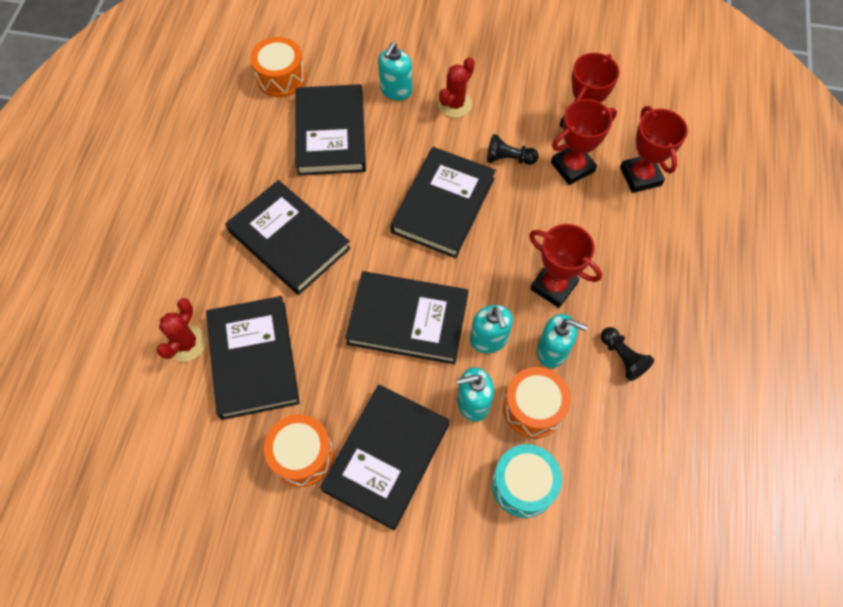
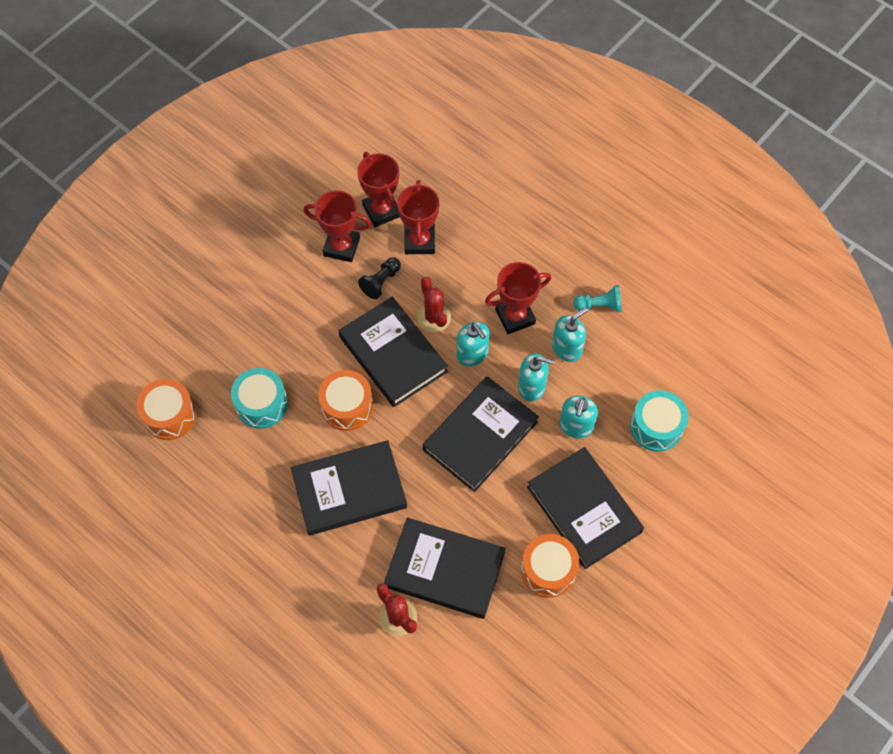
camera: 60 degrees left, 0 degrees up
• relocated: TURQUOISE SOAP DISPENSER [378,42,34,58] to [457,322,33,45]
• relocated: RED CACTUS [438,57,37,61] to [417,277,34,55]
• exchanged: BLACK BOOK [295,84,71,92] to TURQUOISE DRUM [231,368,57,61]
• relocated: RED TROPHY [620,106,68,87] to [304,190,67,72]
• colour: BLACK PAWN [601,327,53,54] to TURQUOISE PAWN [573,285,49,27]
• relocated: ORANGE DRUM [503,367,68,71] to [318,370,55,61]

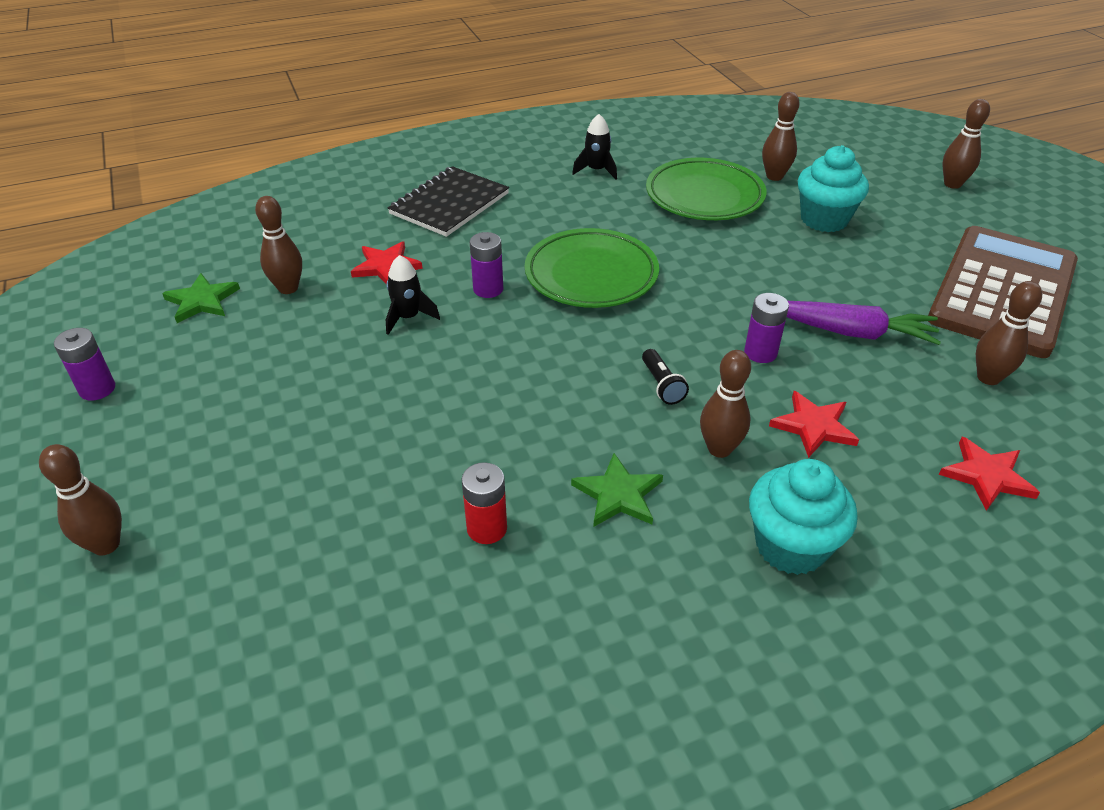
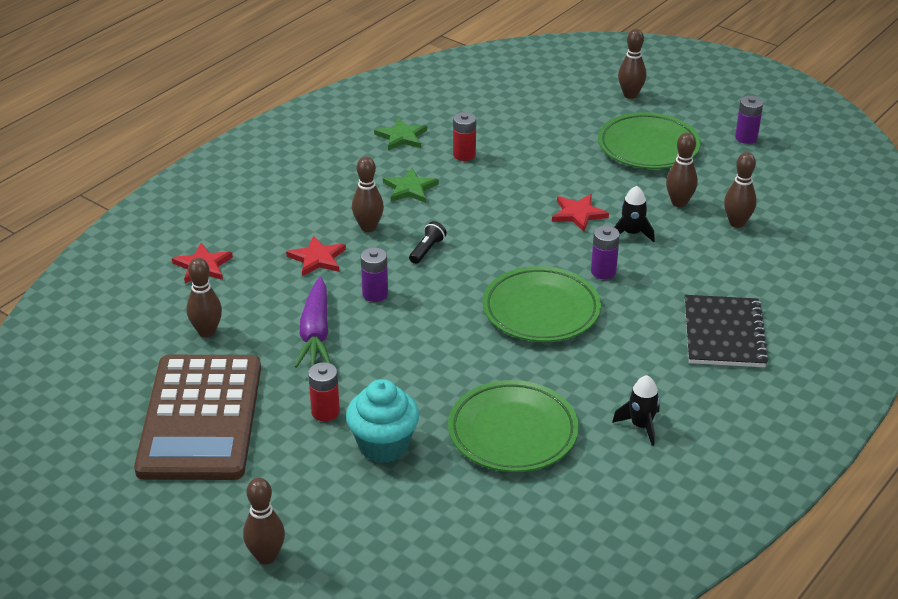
camera: 150 degrees right, 5 degrees down
• relocated: BROWN BOWLING PIN [762,92,37,89] to [666,133,32,74]
• relocated: RED STAR [351,241,72,43] to [552,194,57,38]
• relocated: GREEN STAR [162,273,78,50] to [374,118,53,33]
• spun: PURPLE CARROT [787,301,154,44] = [294,277,37,91] 75 degrees counterclockwise
• spun: BLACK FLASHLIGHT [642,349,47,56] = [409,221,38,43] 75 degrees clockwise
• missing: TURQUOISE CUPCAKE [749,459,109,116]
• appeared: GREEN PLATE [598,112,103,57]
• appeared: RED BATTERY [308,362,32,59]

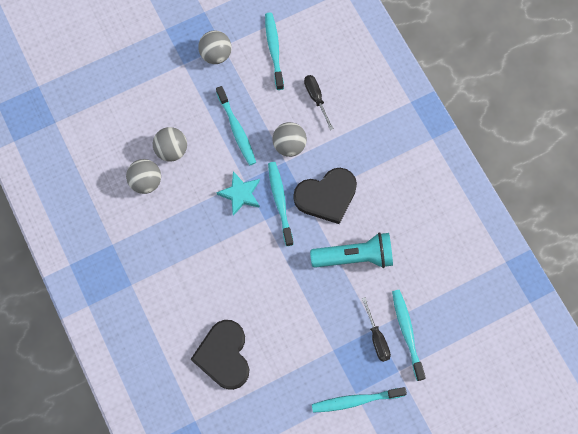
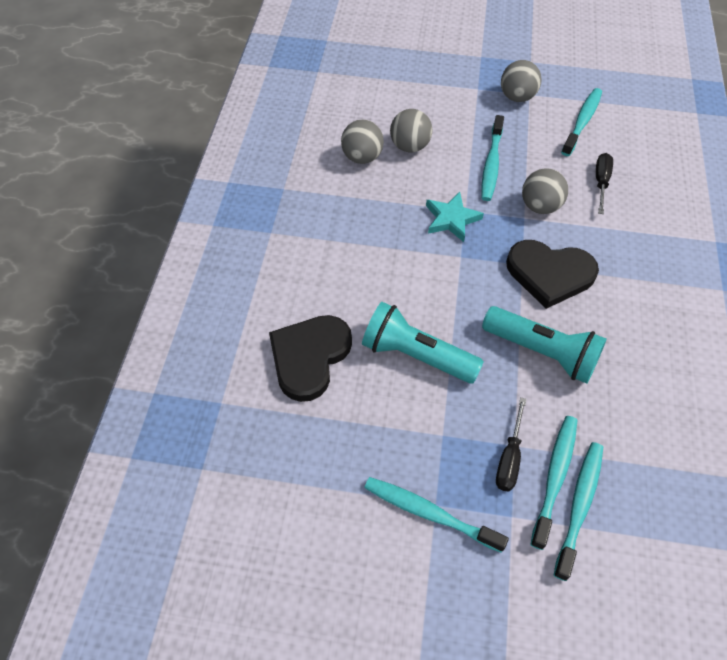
camera: 35 degrees right, 15 degrees down
• relocated: TURQUOISE TOOTHBRUSH [268,162,26,84] to [554,442,49,139]
• appeared: TURQUOISE FLASHLIGHT [362,302,122,82]

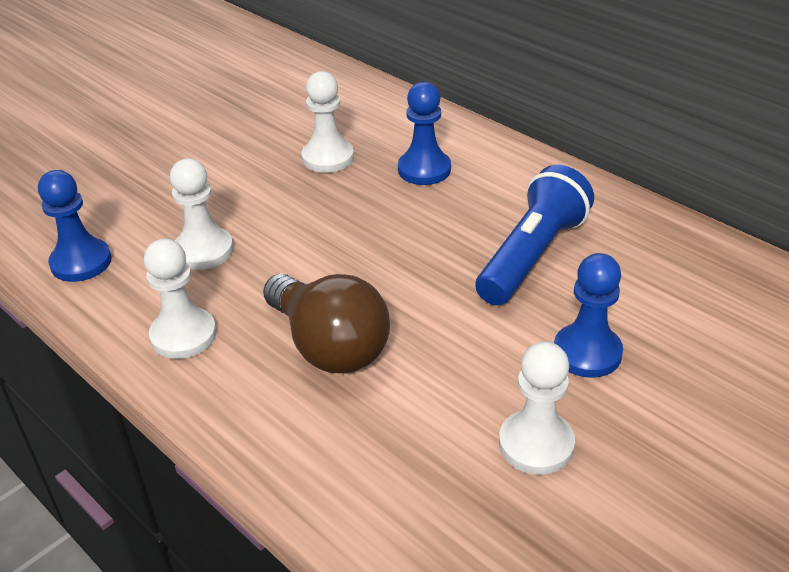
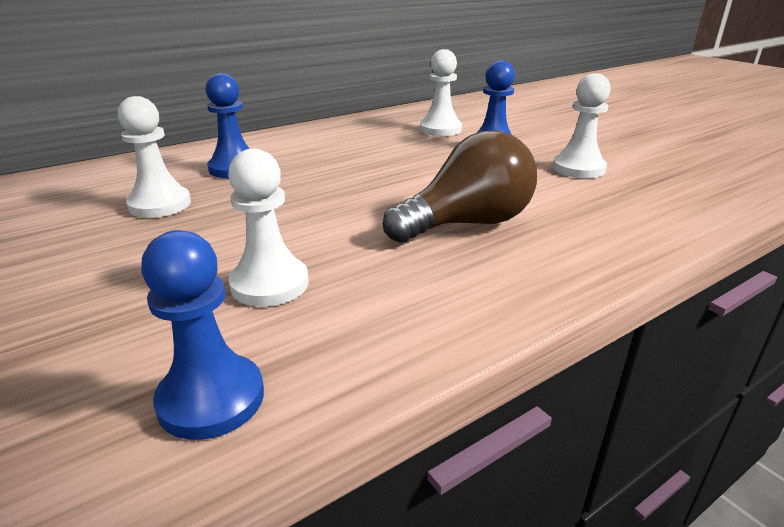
camera: 80 degrees left, 10 degrees down
• missing: BLUE FLASHLIGHT [475,165,119,140]
• relocated: WHITE PAWN [144,239,72,120] to [420,49,42,87]

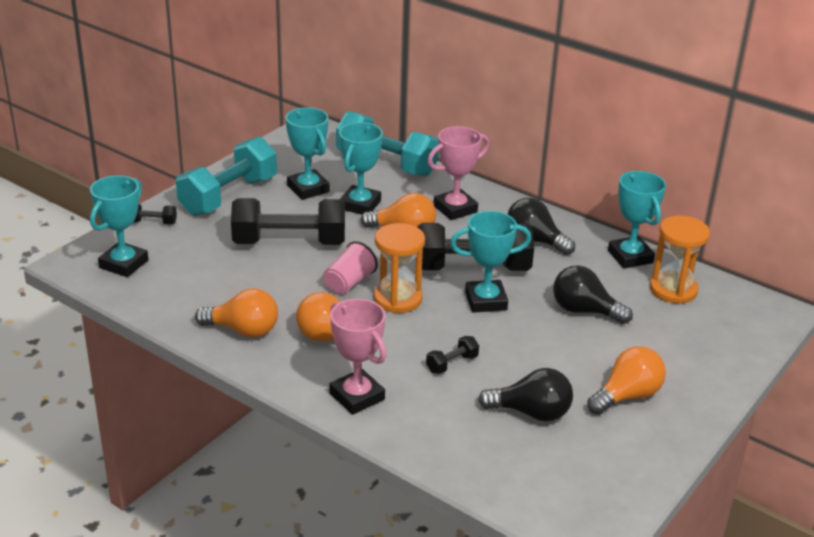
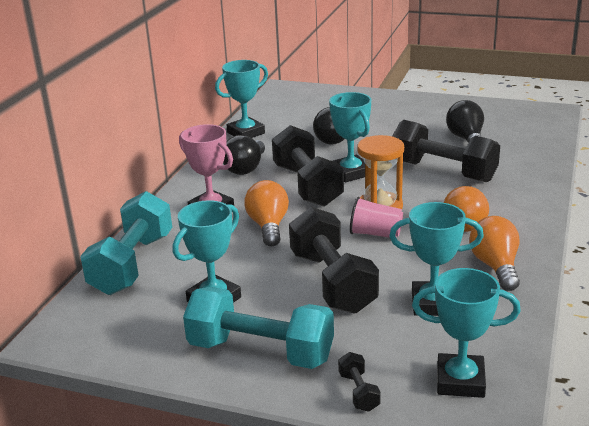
camera: 105 degrees left, 5 degrees down
• relocated: TURQUOISE TROPHY [339,122,44,92] to [389,202,95,114]
• missing: ORANGE HOURGLASS [650,216,60,88]
• missing: PINK TROPHY [329,299,57,116]
• size: BLACK DUMBBELL [426,336,53,38] = [392,120,108,62] x2.38
• missing: ORANGE LIGHT BULB [587,346,79,69]

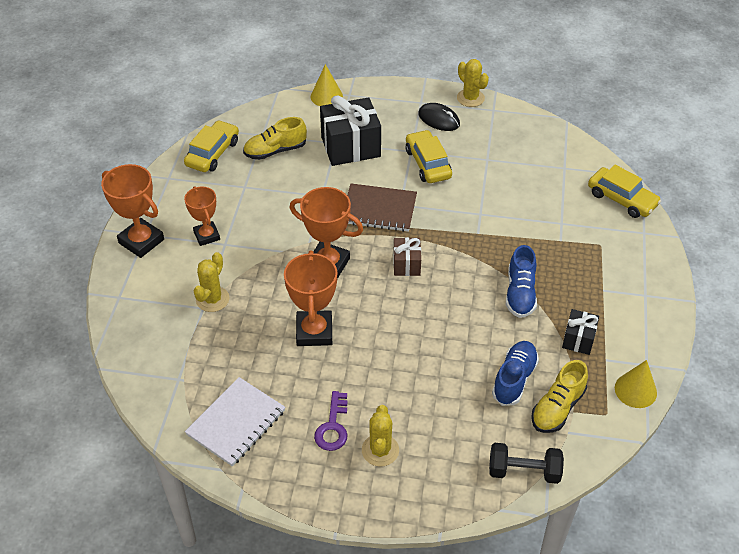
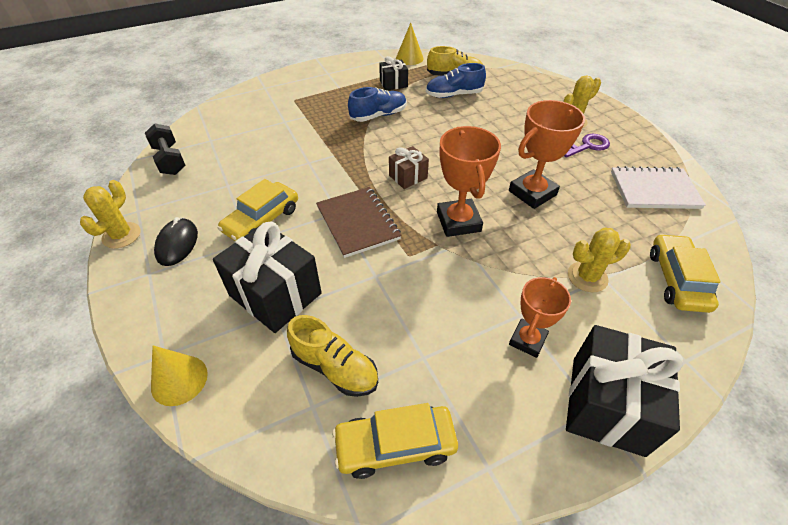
camera: 125 degrees left, 0 degrees up
• exchanged: ORANGE TROPHY [101,164,63,94] to BLACK GIFT [566,325,117,132]
• relocated: YELLOW CAR [588,165,73,53] to [650,234,71,79]
• relocated: BLACK DUMBBELL [489,443,75,41] to [145,123,41,52]

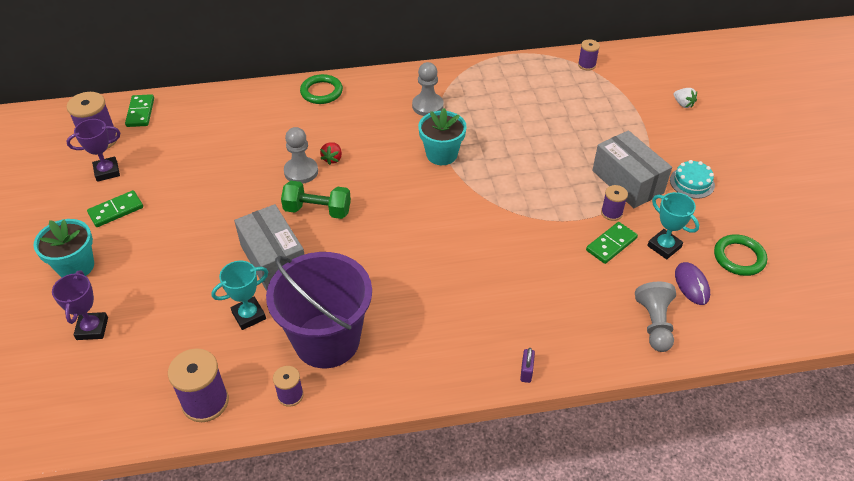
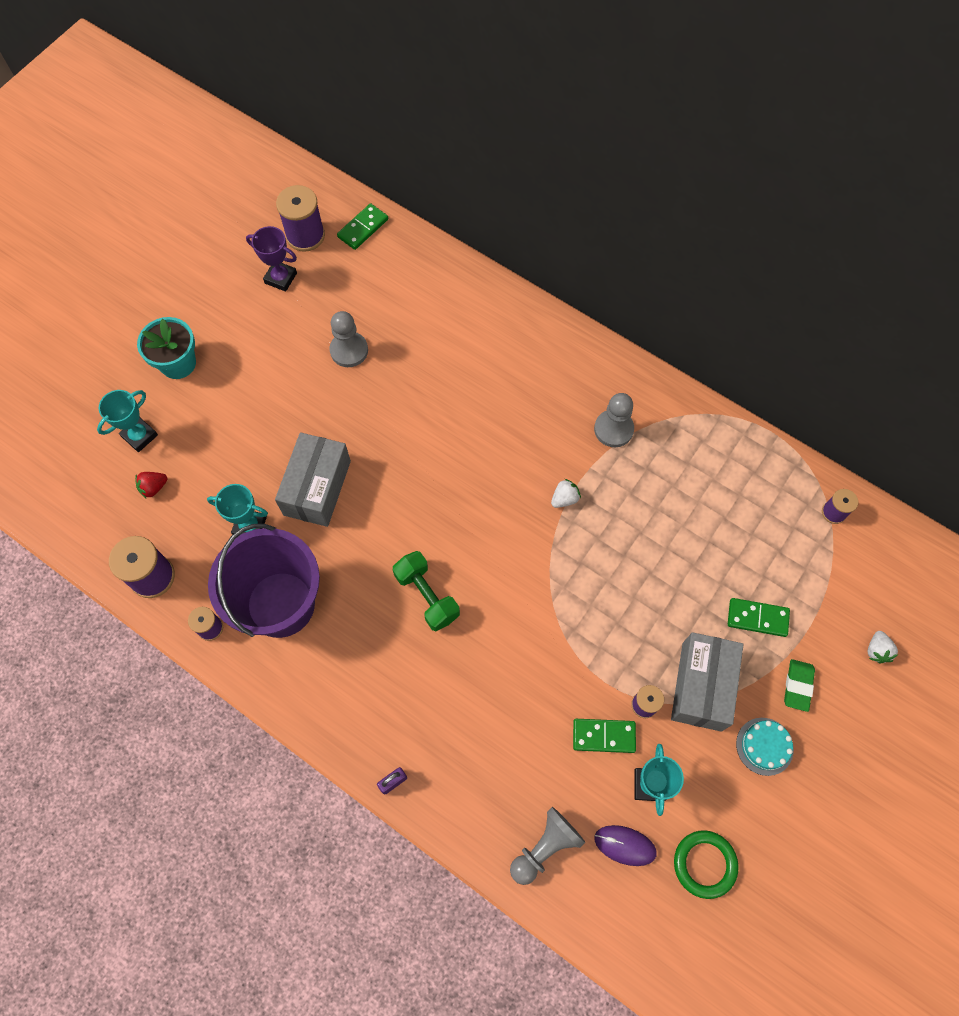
camera: 45 degrees right, 20 degrees up
• missing: GREEN RING [300,74,43,30]
• exchanged: TURQUOISE FLOWER POT [418,108,49,57] to WHITE STRAWBERRY [551,479,30,29]
• relocated: GREY PAWN [284,127,34,57] to [329,311,39,56]
• relocated: RED STRAWBERRY [320,142,22,23] to [135,472,33,27]
• relocated: GREEN DUMBBELL [281,181,70,38] to [393,551,67,80]
• relocated: GREEN DOMINO [87,190,56,37] to [728,598,62,39]
• spun: PURPLE MOUSE [675,262,35,43] = [594,825,63,41] 75 degrees clockwise
• colour: PURPLE TROPHY [52,271,56,69] to TURQUOISE TROPHY [97,390,61,62]
• appeared: GREEN ERASER [784,659,31,53]

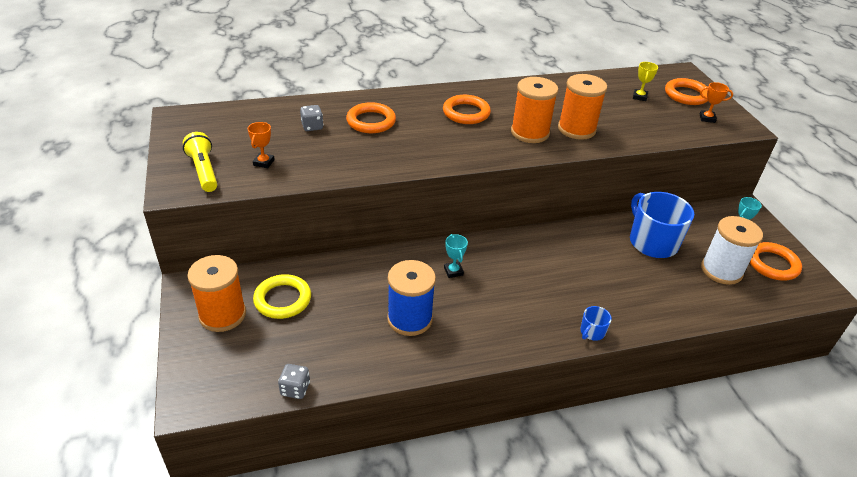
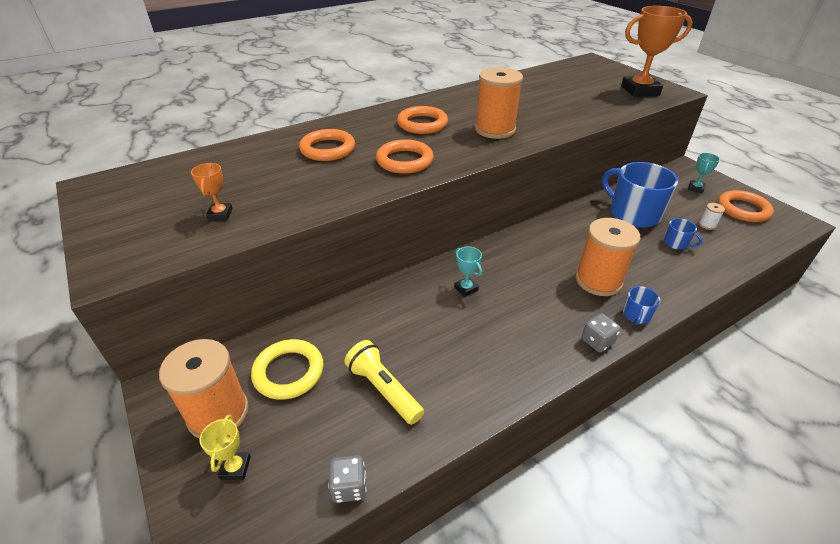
camera: 15 degrees left, 0 degrees up
• relocated: YELLOW TROPHY [633,62,25,39] to [200,415,51,65]
• relocated: ORANGE SPOOL [558,74,49,66] to [576,218,65,78]
• relocated: ORANGE RING [665,78,43,27] to [376,139,58,35]
• size: ORANGE TROPHY [700,82,33,41] = [621,6,71,91] x2.15
• relocated: GREY DICE [300,105,23,26] to [582,314,39,38]
• relocated: YELLOW FLASHLIGHT [183,132,34,60] to [344,340,80,85]
• size: WHITE SPOOL [701,216,62,69] = [699,203,26,27] x0.40
• missing: BLUE SPOOL [387,260,49,76]
• appeared: BLUE MUG [664,218,38,32]

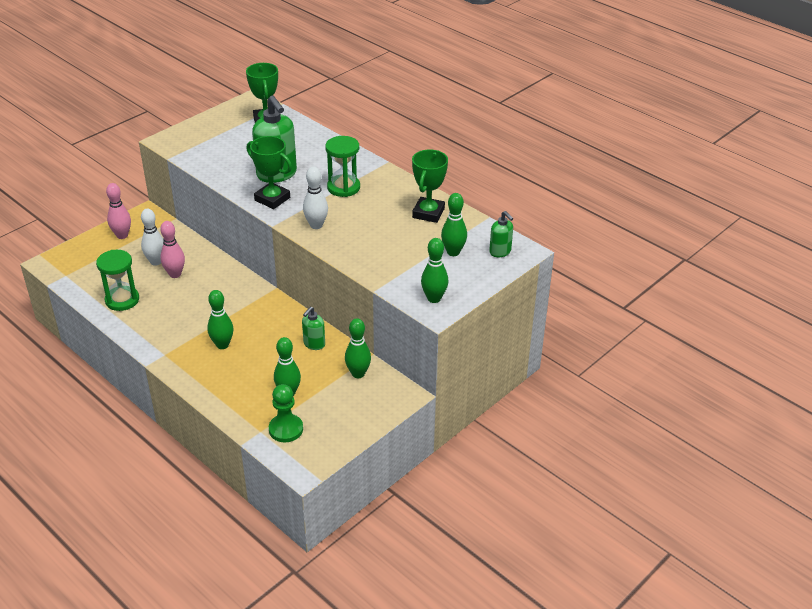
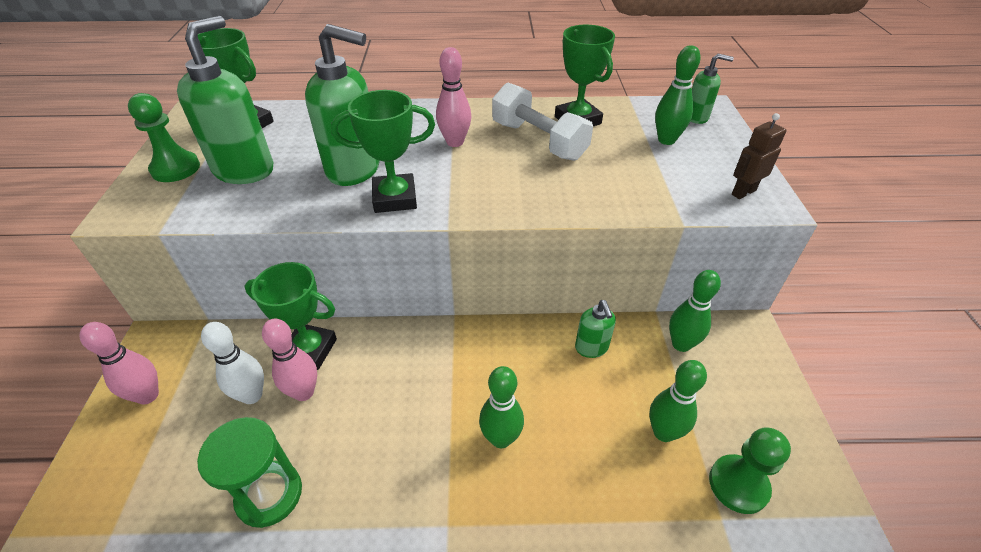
camera: 45 degrees left, 5 degrees up
• exchanged: GREEN HOURGLASS [325,136,35,61] to PINK BOWLING PIN [436,47,35,100]
• missing: WHITE BOWLING PIN [303,167,25,62]
• exchanged: GREEN BOWLING PIN [421,238,28,65] to BROWN ROBOT [732,113,54,86]
• appeared: GREEN SOAP DISPENSER [177,16,96,168]
• appeared: WHITE DUMBBELL [492,82,101,79]
• appeared: GREEN PAWN [128,93,72,89]
• appeared: GREEN TROPHY [244,262,93,108]

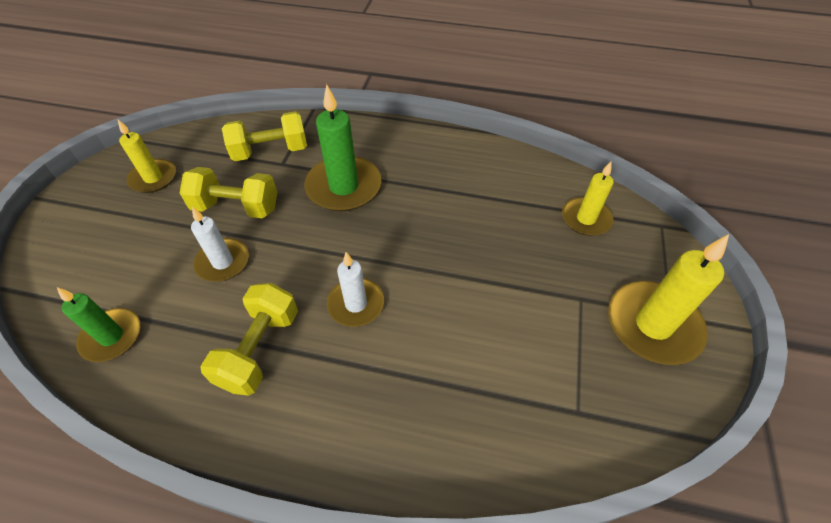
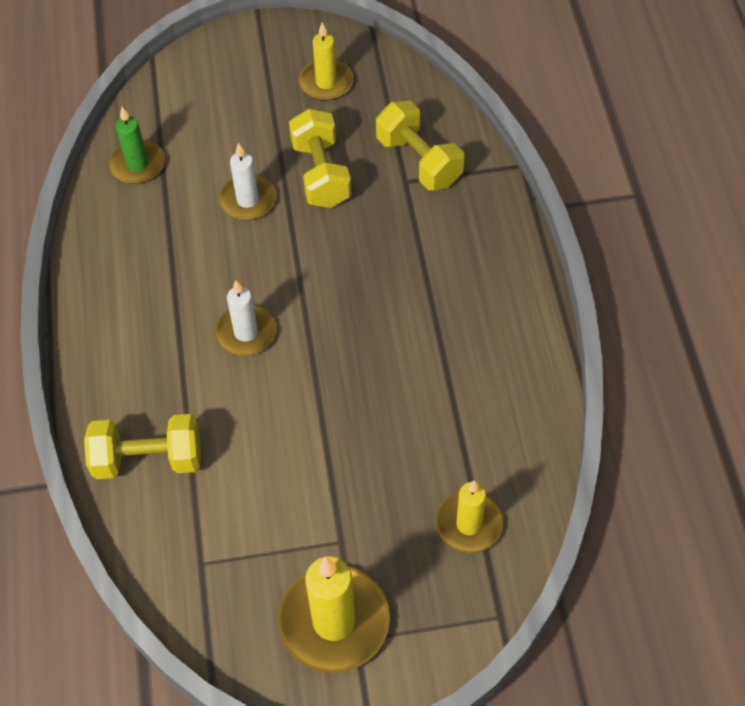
camera: 70 degrees right, 5 degrees up
• missing: GREEN CANDLE [304,84,77,128]
• relocated: YELLOW DUMBBELL [200,283,98,113] to [84,414,117,65]

